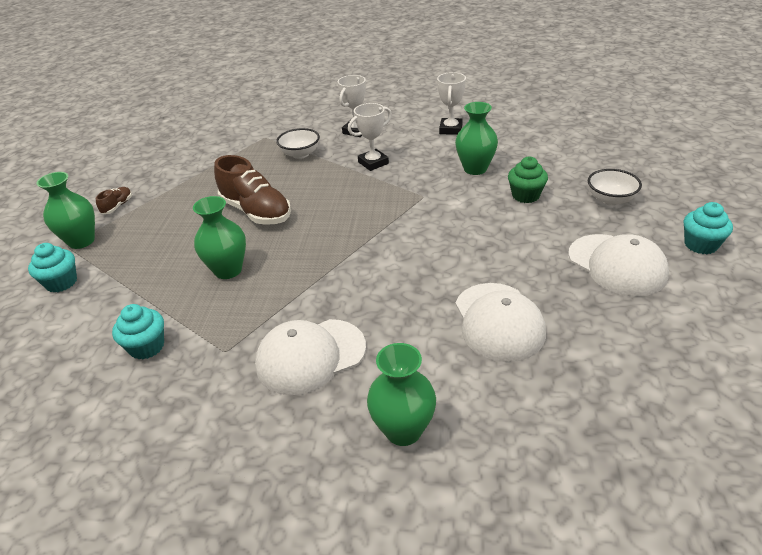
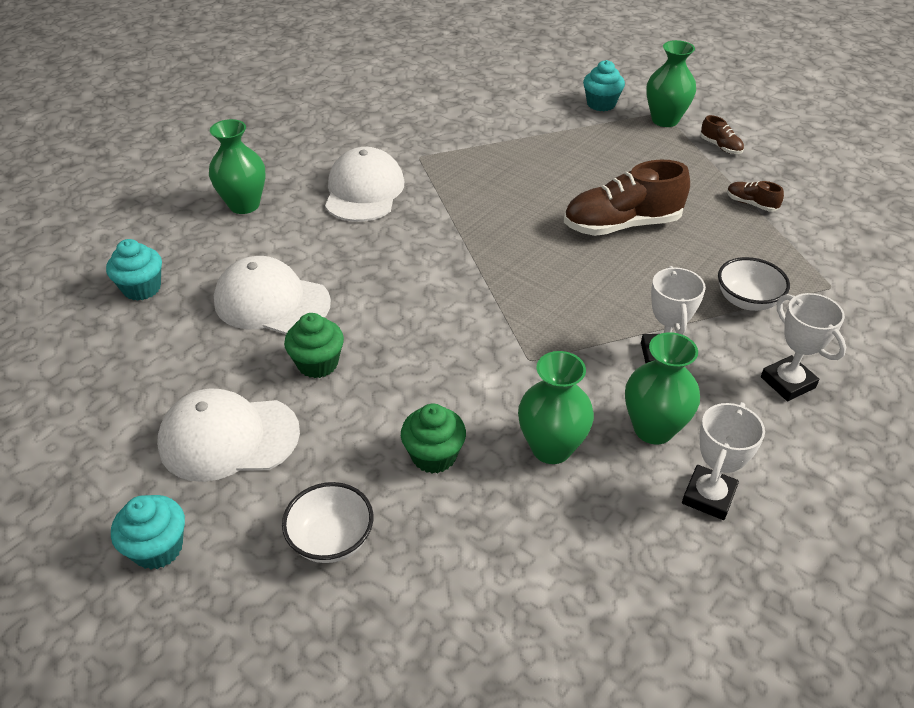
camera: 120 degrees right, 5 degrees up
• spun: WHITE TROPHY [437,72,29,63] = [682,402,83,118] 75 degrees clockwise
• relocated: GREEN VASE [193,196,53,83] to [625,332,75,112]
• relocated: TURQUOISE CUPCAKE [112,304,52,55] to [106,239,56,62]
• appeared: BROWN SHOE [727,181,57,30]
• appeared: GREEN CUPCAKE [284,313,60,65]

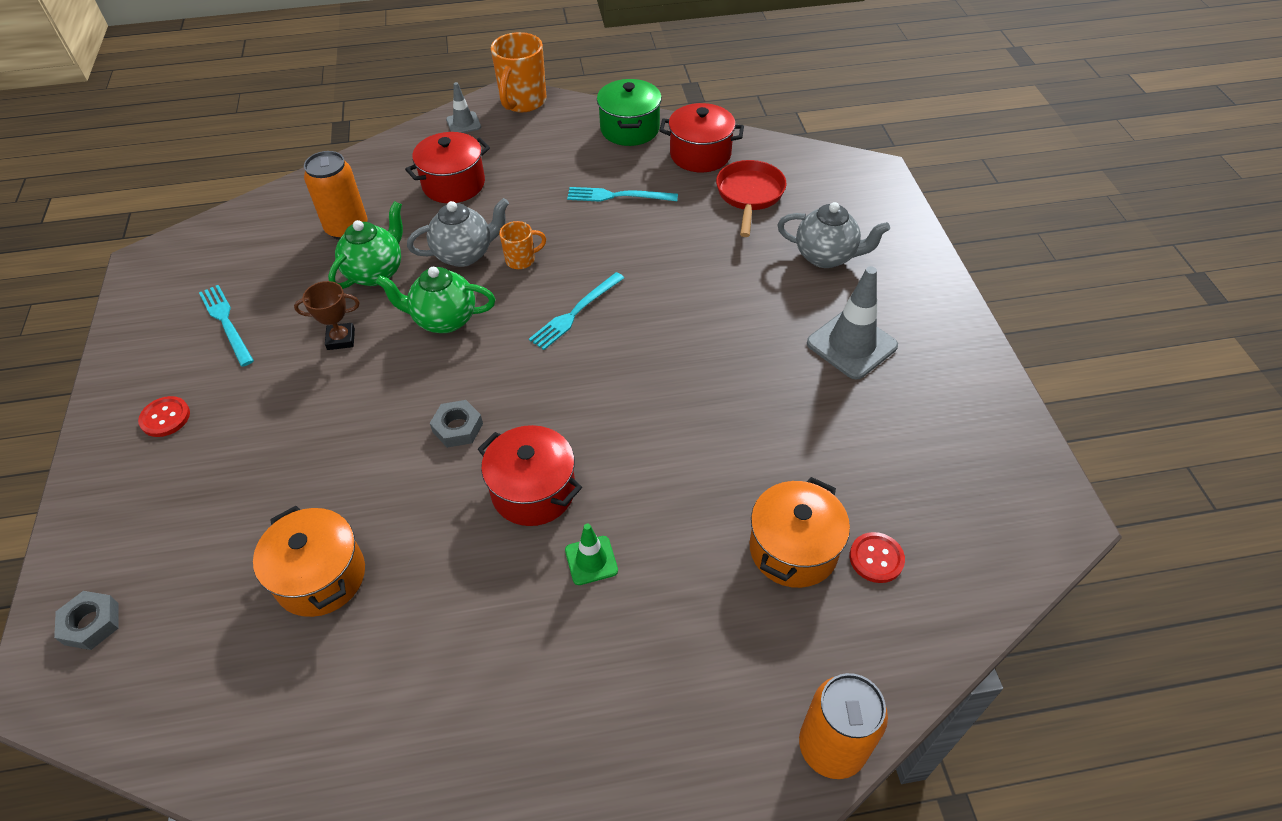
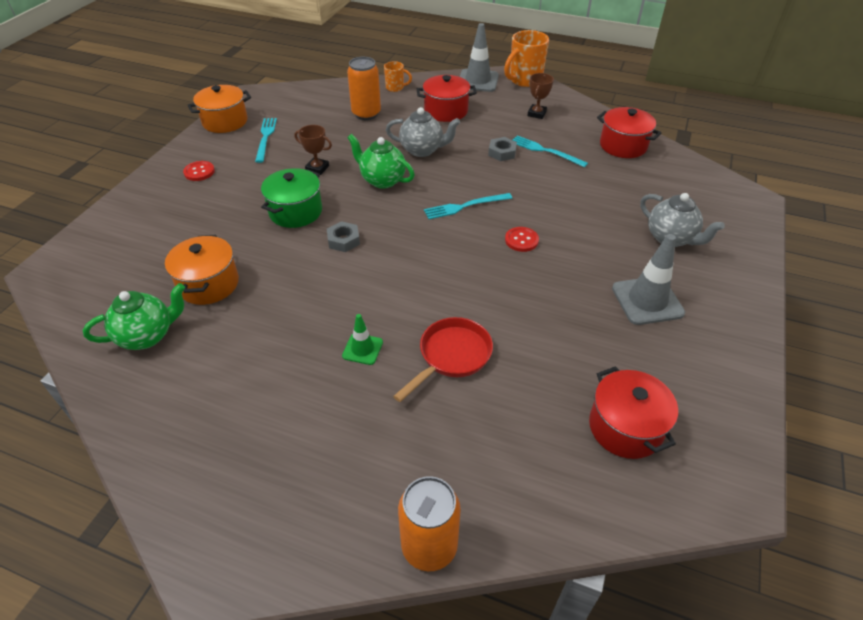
camera: 30 degrees right, 5 degrees down
• relocated: GREEN POT [597,79,65,67] to [261,168,61,60]
• size: GREY TRAFFIC CONE [446,82,35,51] = [460,23,39,69] x1.80
• relocated: RED PAN [716,160,71,77] to [393,317,100,85]
• relocated: GREEN TEAPOT [328,201,75,88] to [83,283,102,67]
• relocated: ORANGE MUG [499,221,47,48] to [384,61,28,31]
• relocated: RED POT [478,425,104,101] to [589,366,89,93]
• relocated: ORANGE POT [750,477,100,111] to [187,85,64,48]
• relocated: RED BUTTON [850,532,55,51] to [505,227,34,25]
• relocated: GREY NUT [54,591,65,59] to [488,137,29,24]
• appeared: BROWN TROPHY [527,73,27,46]

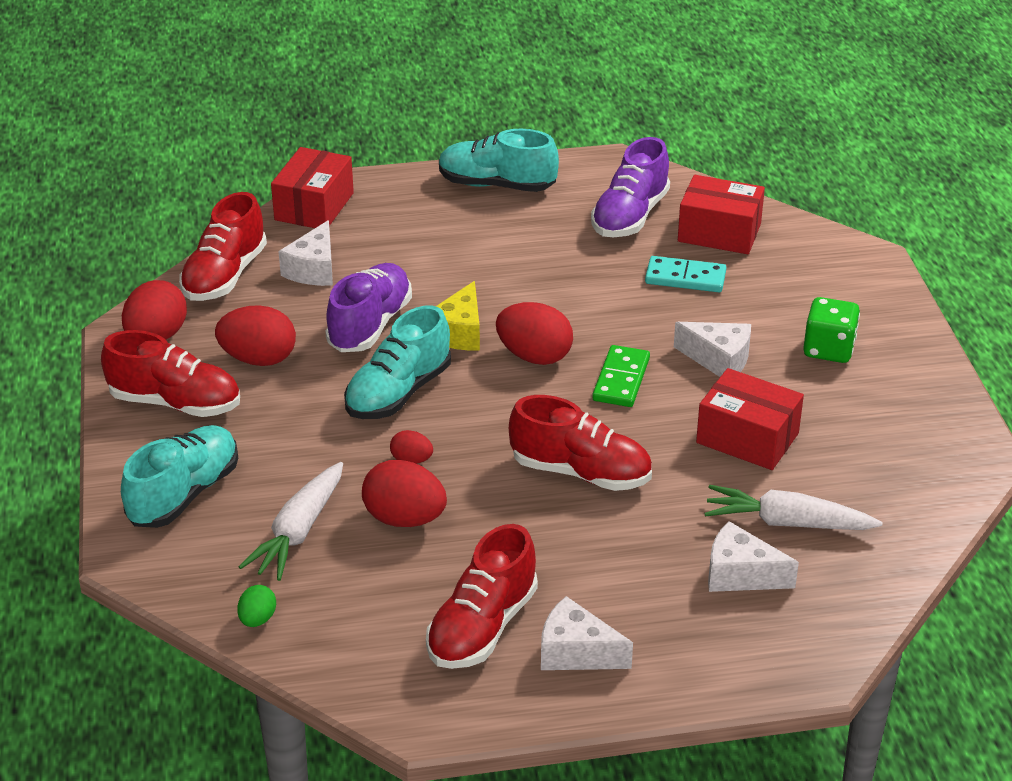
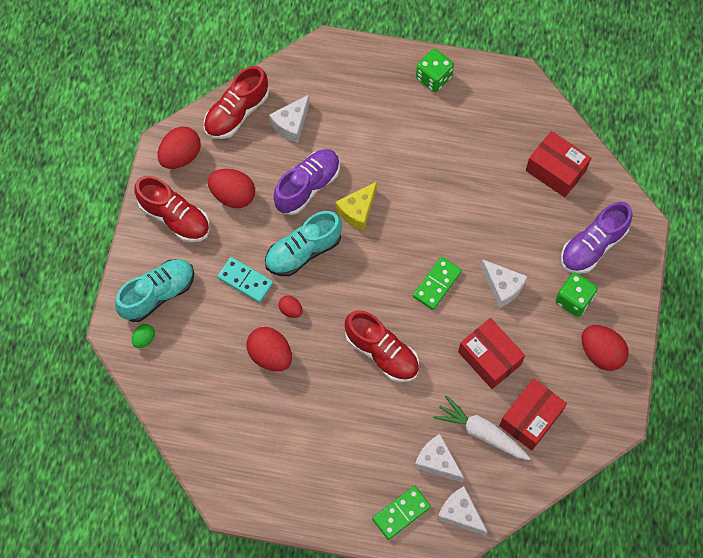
camera: 20 degrees right, 30 degrees up
• exchanged: TURQUOISE SHOE [439,129,120,63] to GREEN DICE [416,49,38,43]
• relocated: PURPLE SHOE [591,137,79,100] to [561,202,71,72]
• relocated: RED BOX [271,147,83,81] to [499,378,68,73]
• relocated: TURQUOISE DOMINO [645,256,82,36] to [217,257,56,46]
• relocated: RED EGG [496,302,77,63] to [582,325,47,46]
• missing: WHITE CARROT [239,462,104,119]
• missing: RED SHOE [426,524,112,145]
• relocated: GREEN EGG [237,585,39,42] to [132,324,23,24]
• relocated: WHITE CHEESE [541,596,92,74] to [437,486,51,50]
• appeared: GREEN DOMINO [372,486,59,54]

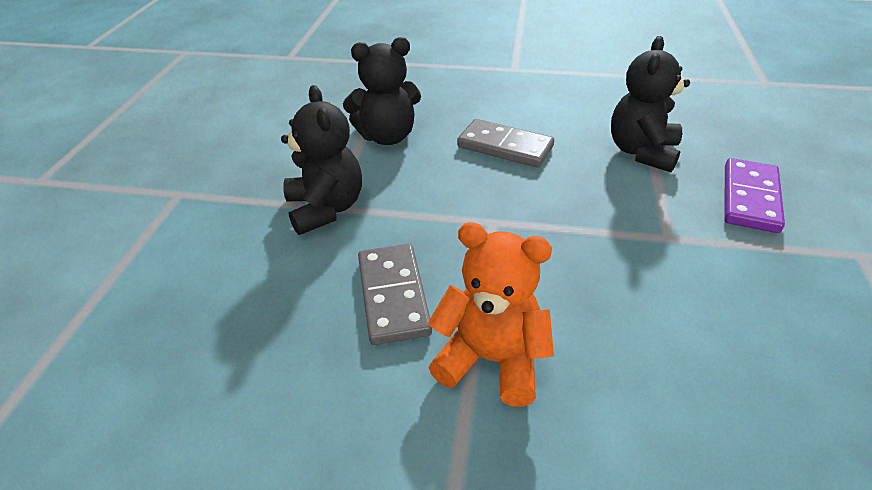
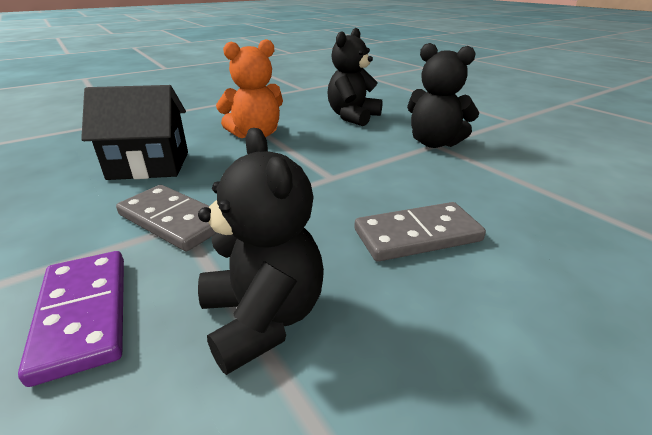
camera: 135 degrees right, 10 degrees down
• relocated: BLACK TEDDY BEAR [343,37,78,108] to [327,28,56,98]
• relocated: GREY DOMINO [358,244,74,101] to [116,185,100,66]
• appeared: BLACK HOUSE [81,85,107,95]

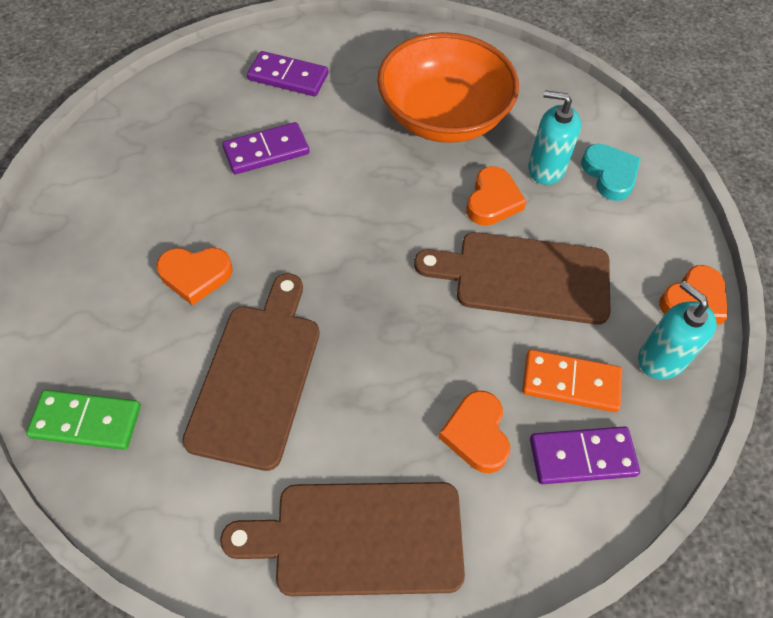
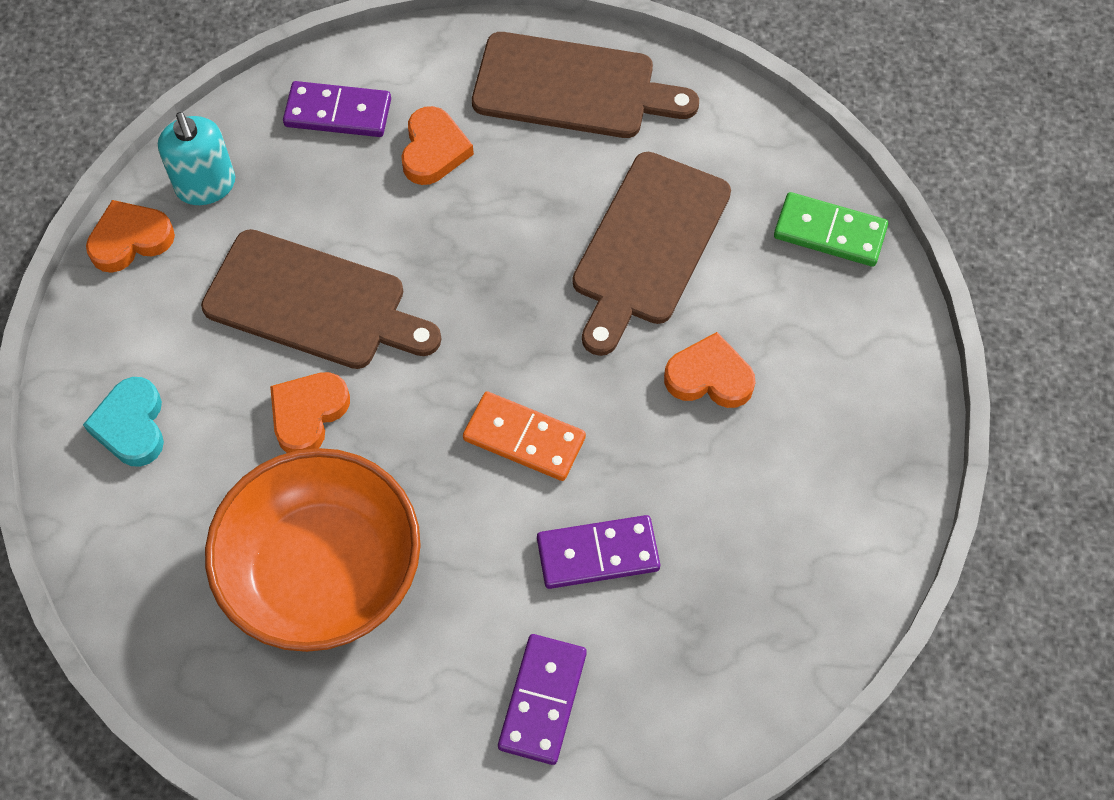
camera: 165 degrees left, 5 degrees up
• spun: PURPLE DOMINO [247,51,81,45] = [498,634,89,131] 75 degrees clockwise
• missing: TURQUOISE SOAP DISPENSER [528,90,53,95]
• relocated: ORANGE DOMINO [522,350,100,62] to [463,391,123,90]

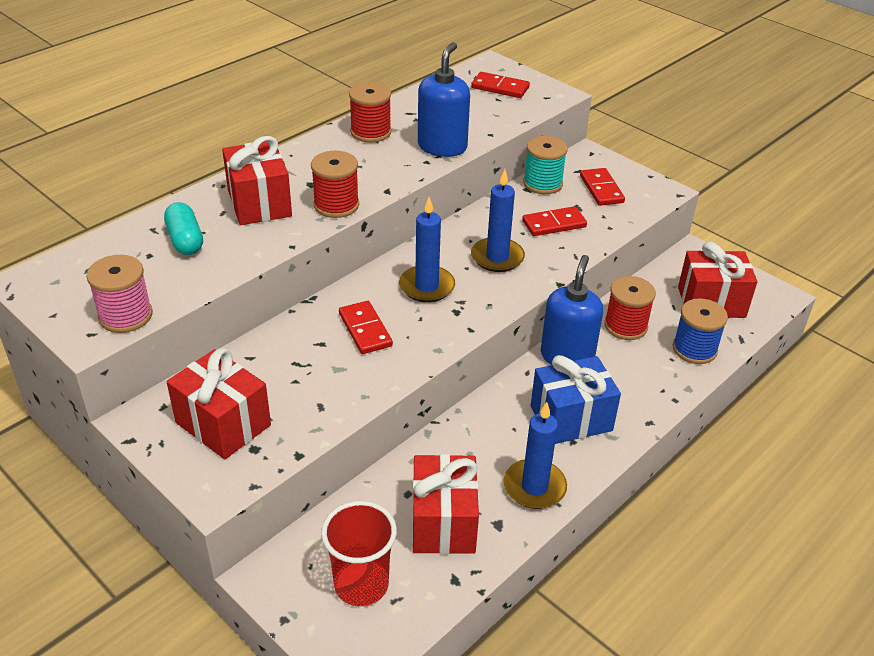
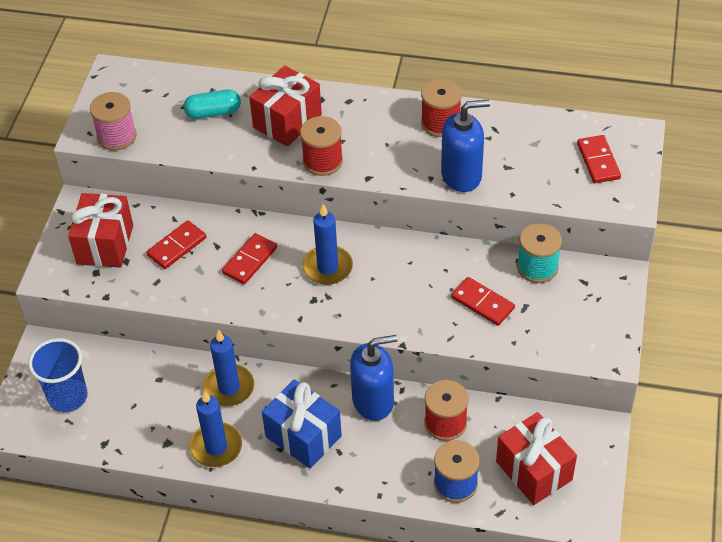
camera: 60 degrees right, 10 degrees up
• relocated: RED DOMINO [580,168,45,38] to [147,220,59,49]
• relocated: BLUE CANDLE [471,169,54,103] to [203,330,51,77]
• spun: TURQUOISE CAPSULE [164,202,39,53] = [184,90,57,29] 45 degrees clockwise
• missing: RED GIFT [412,454,67,100]
• colour: RED CUP [321,501,76,105] to BLUE CUP [28,338,60,74]

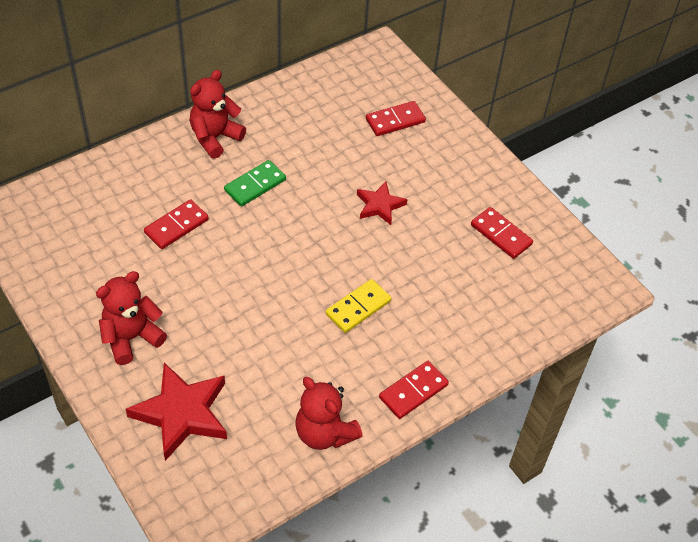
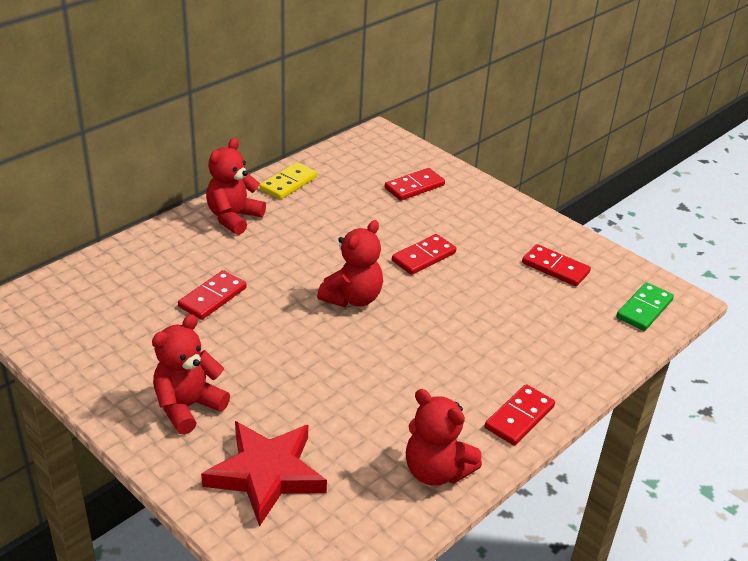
camera: 10 degrees left, 15 degrees down
• relocated: GREEN DOMINO [224,160,62,46] to [616,282,58,49]
• exchanged: RED STAR [357,181,50,44] to RED DOMINO [392,234,64,41]
• relocated: YELLOW DOMINO [326,279,65,54] to [260,162,57,37]
• appeared: RED TEDDY BEAR [317,220,66,87]

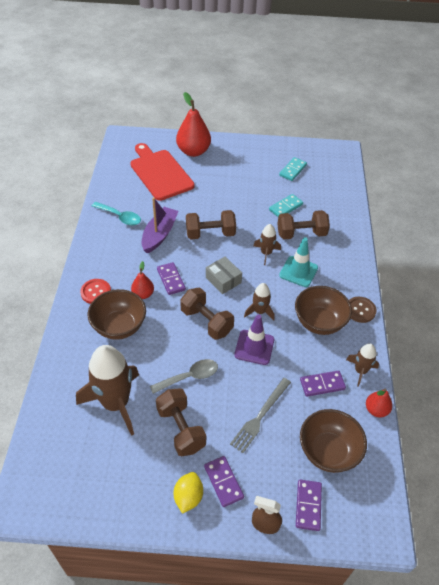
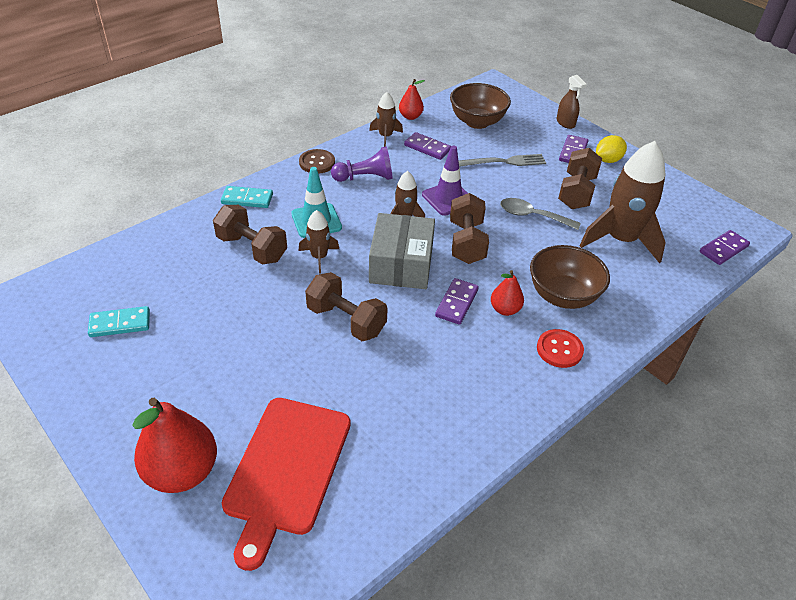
camera: 135 degrees left, 5 degrees down
• relocated: TURQUOISE DOMINO [269,194,34,23] to [221,186,52,22]
• missing: PURPLE BOAT [142,197,37,56]
• missing: TURQUOISE SPOON [92,202,49,24]
• size: GREY BOX [206,257,36,37] = [369,213,66,76] x1.65
• exchanged: BROWN BOWL [295,286,57,49] to PURPLE PAWN [331,146,62,36]
• relocated: PURPLE DOMINO [296,479,26,52] to [700,230,50,35]

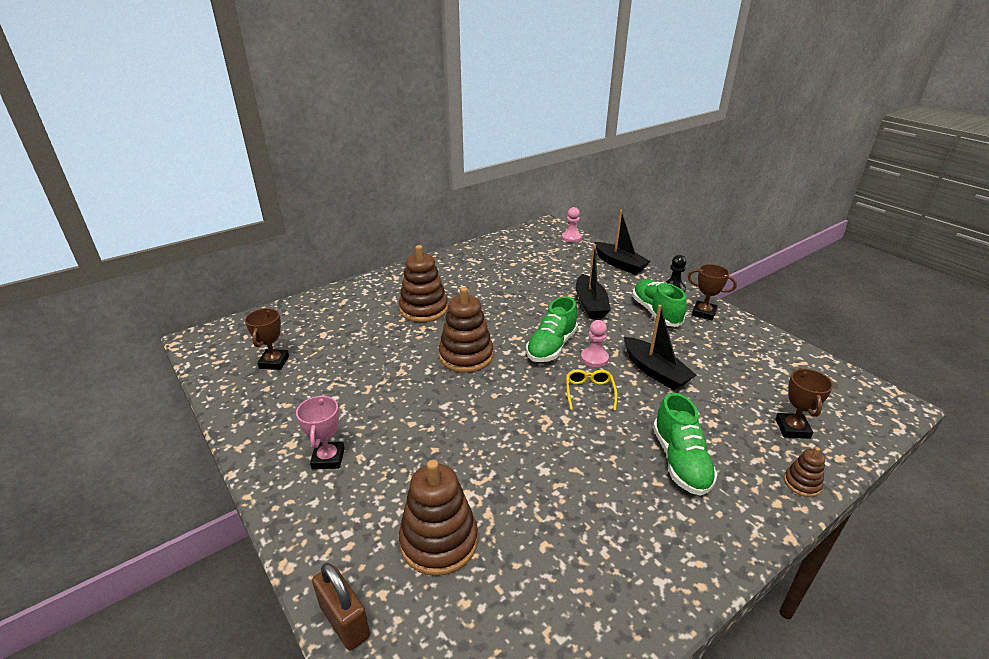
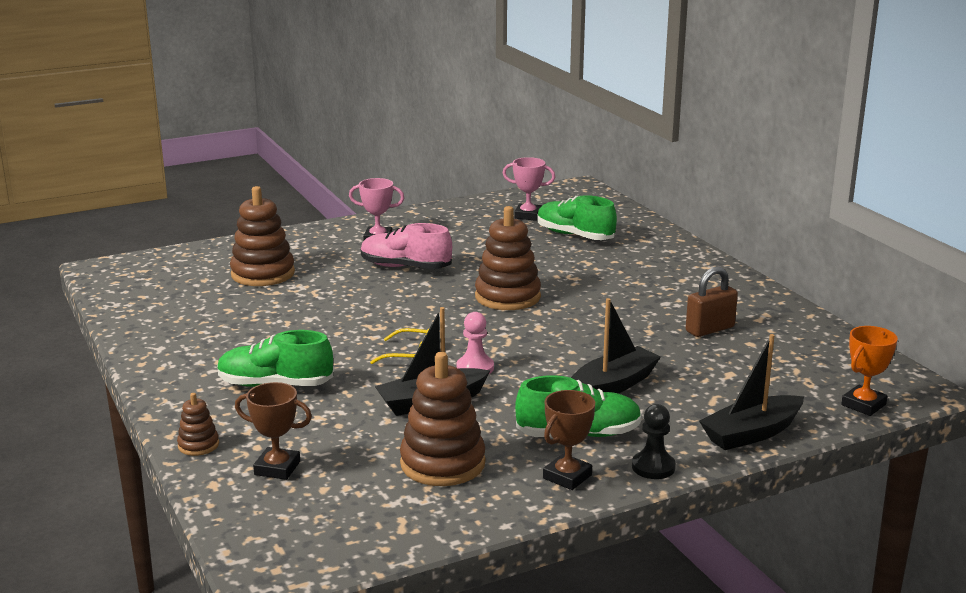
camera: 100 degrees right, 10 degrees down
• exchanged: PINK PAWN [562,207,20,36] to ORANGE TROPHY [841,326,57,90]
• spun: BLACK BOAT [576,244,35,75] = [571,298,90,96] 135 degrees clockwise
• relocated: BROWN STACKING TOY [399,245,49,77] to [400,352,85,134]
• relocated: GREEN SHOE [526,296,52,66] to [537,195,80,45]
• colour: BROWN TROPHY [245,308,44,62] to PINK TROPHY [503,157,52,64]
• relocated: BROWN PADLOCK [312,563,58,88] to [686,267,52,70]
• appeared: PINK SHOE [361,223,91,46]

